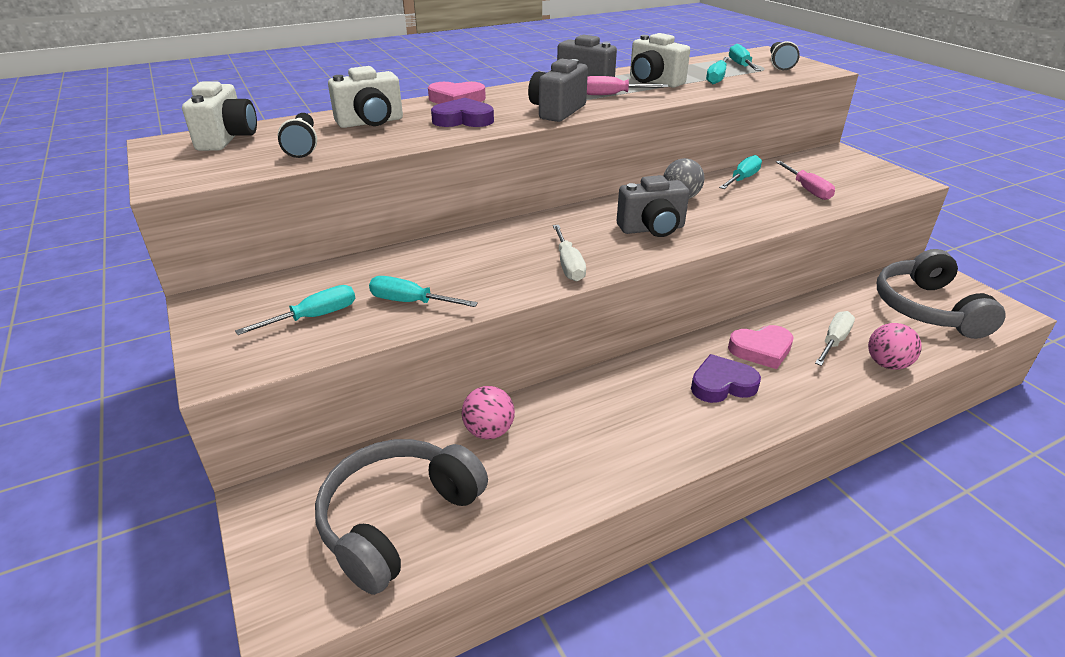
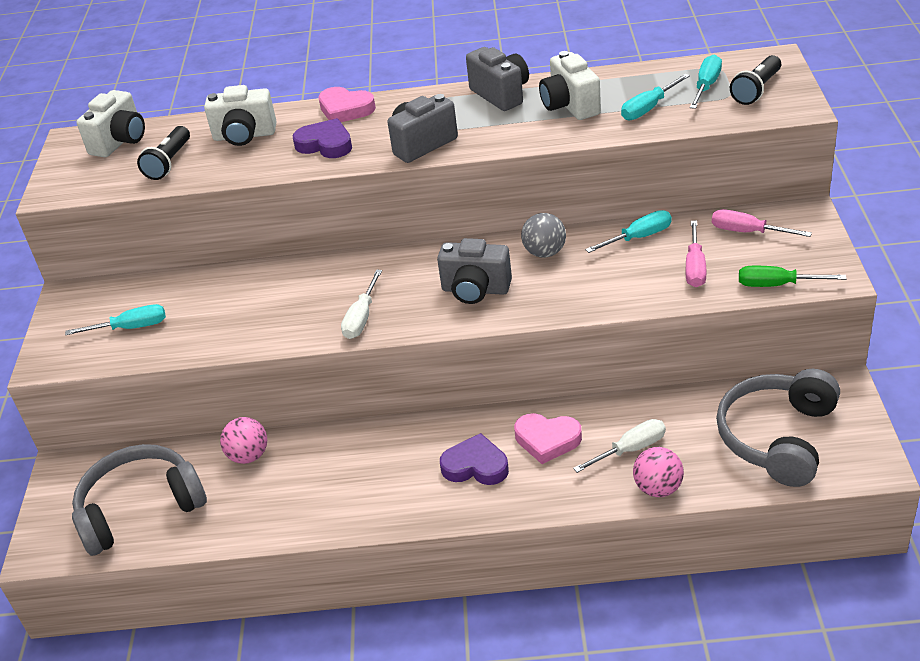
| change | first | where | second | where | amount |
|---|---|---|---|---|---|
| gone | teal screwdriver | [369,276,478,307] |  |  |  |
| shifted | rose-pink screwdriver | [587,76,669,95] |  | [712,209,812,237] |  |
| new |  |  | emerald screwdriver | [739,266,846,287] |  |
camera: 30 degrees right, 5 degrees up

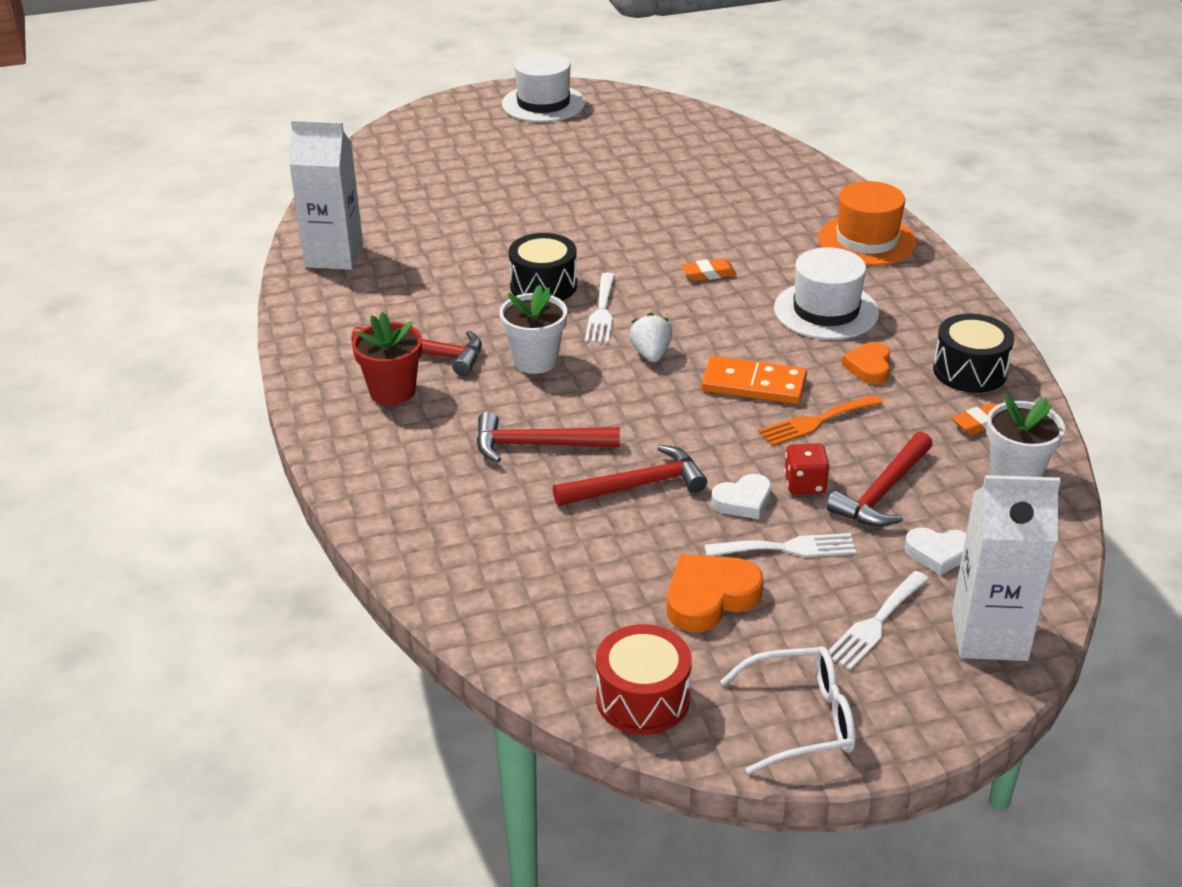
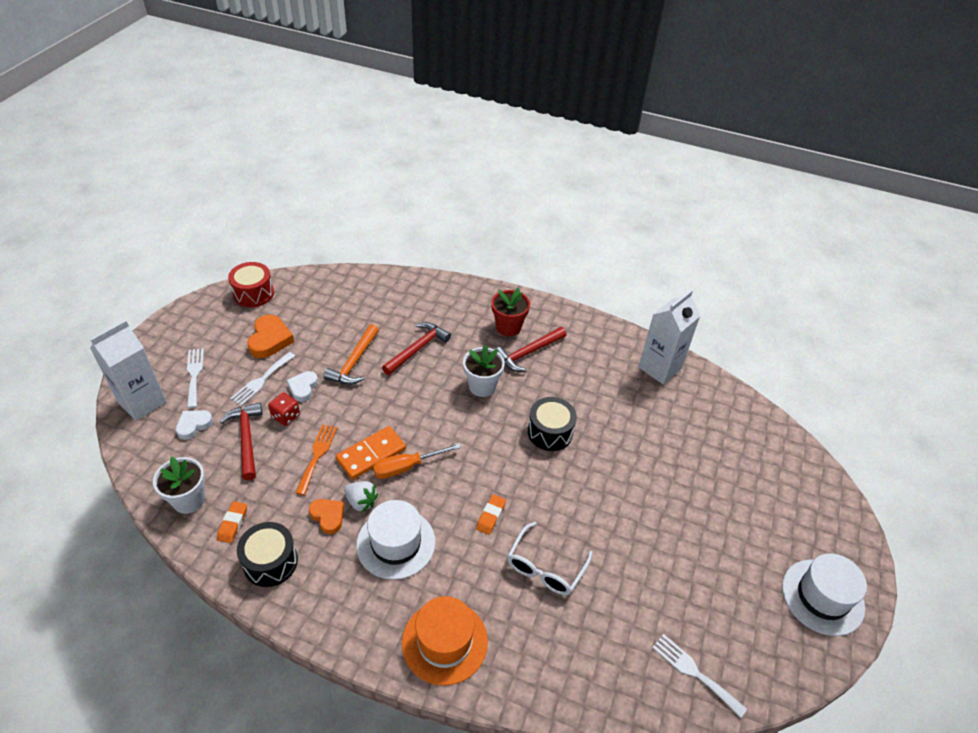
| change | first | where | second | where | amount |
|---|---|---|---|---|---|
| repainted | crimson hammer | [553,445,707,506] | bright orange hammer | [323,324,379,385] |  |
| shifted | white dinner fork | [585,273,615,344] |  | [652,634,747,718] |  |
| shifted | white strawberry | [629,313,672,362] |  | [344,481,378,513] |  |
| shifted | white spectacles | [720,646,856,774] |  | [507,522,592,595] |  |
| new |  |  | bright orange screwdriver | [373,443,461,479] |  |
camera: 125 degrees right, 10 degrees up

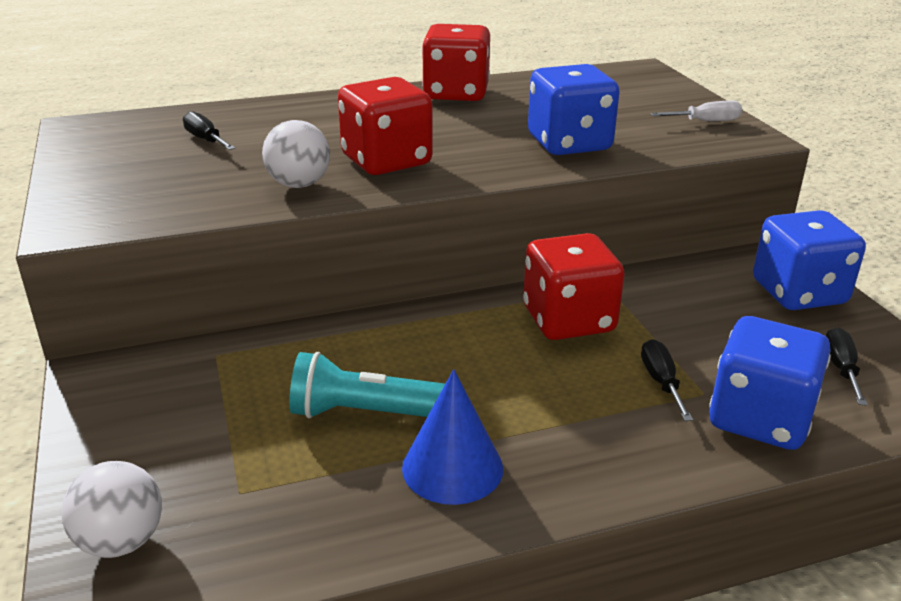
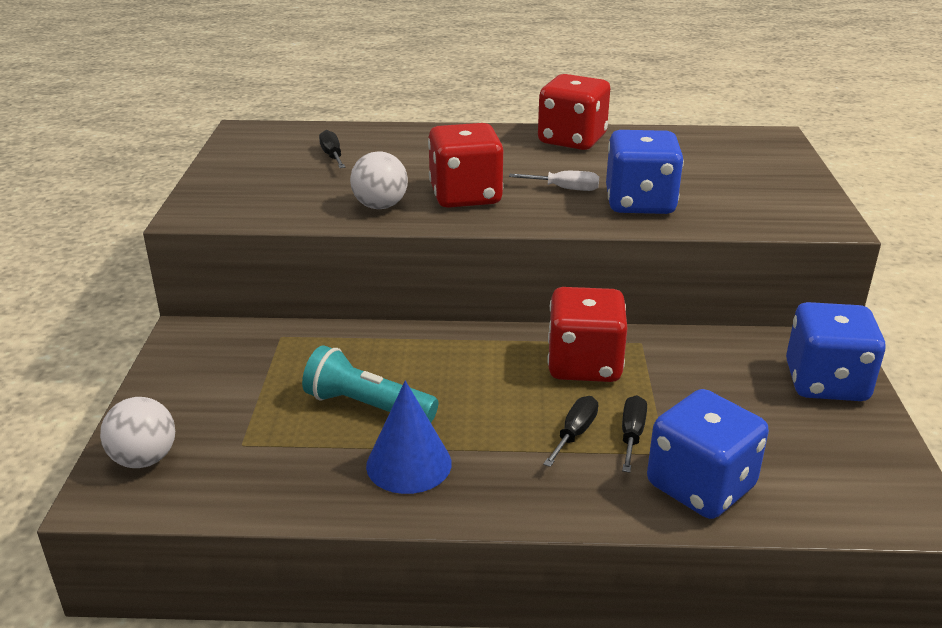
| change | first | where | second | where | amount |
|---|---|---|---|---|---|
| shifted | white screwdriver | [651,101,742,121] |  | [509,171,599,191] |  |
| shifted | black screwdriver | [826,327,868,406] |  | [543,396,598,467] |  |
camera: 20 degrees right, 0 degrees up

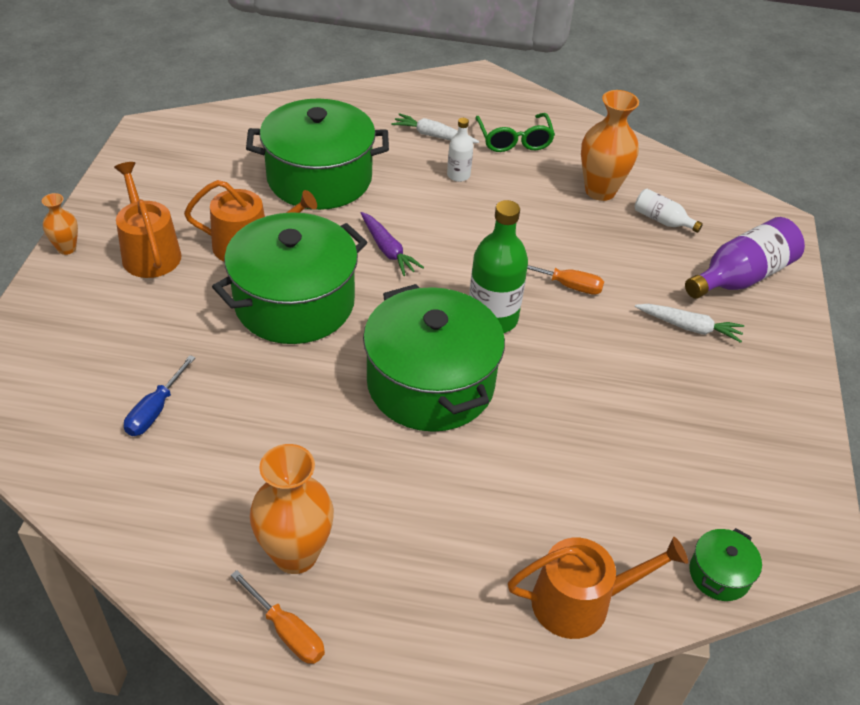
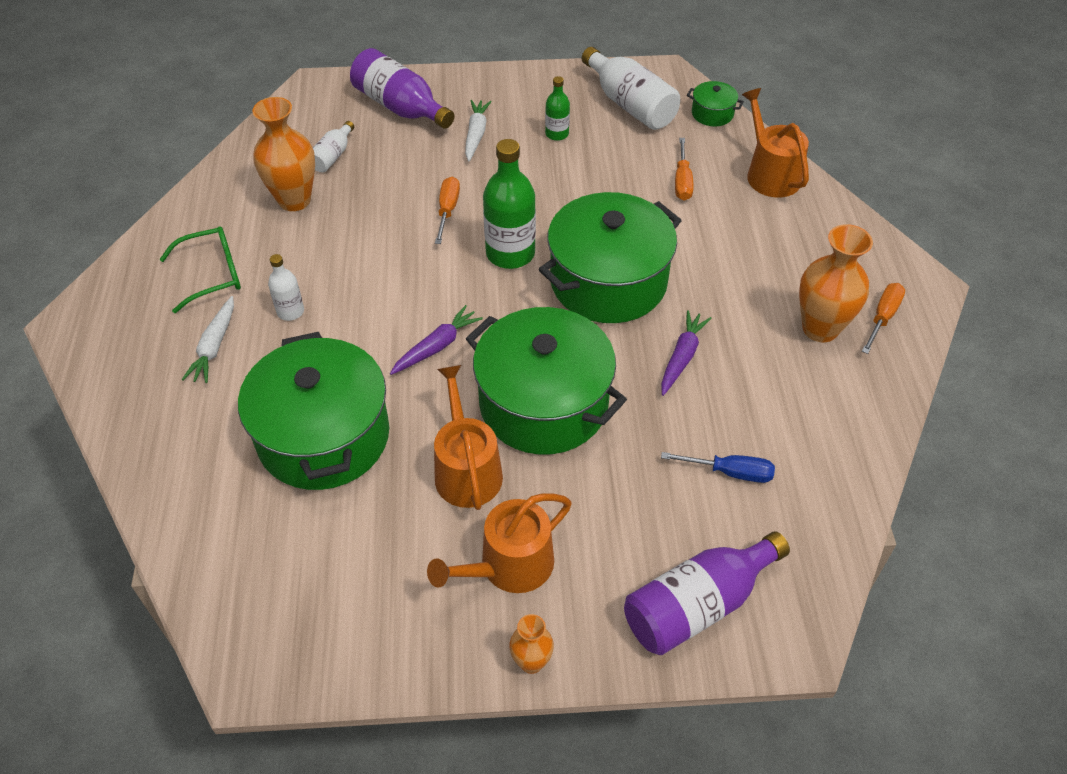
| change | first | where | second | where | amount |
|---|---|---|---|---|---|
| new |  |  | emerald drink bottle | [545,76,570,141] |  |
| new |  |  | white drink bottle | [582,47,680,130] |  |
| new |  |  | violet drink bottle | [624,531,790,655] |  |
| new |  |  | violet carrot | [661,310,712,396] |  |
| new |  |  | bright orange screwdriver | [675,138,694,200] |  |
camera: 100 degrees left, 5 degrees up

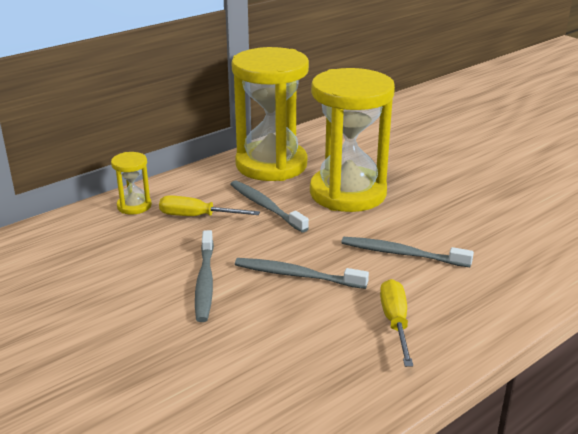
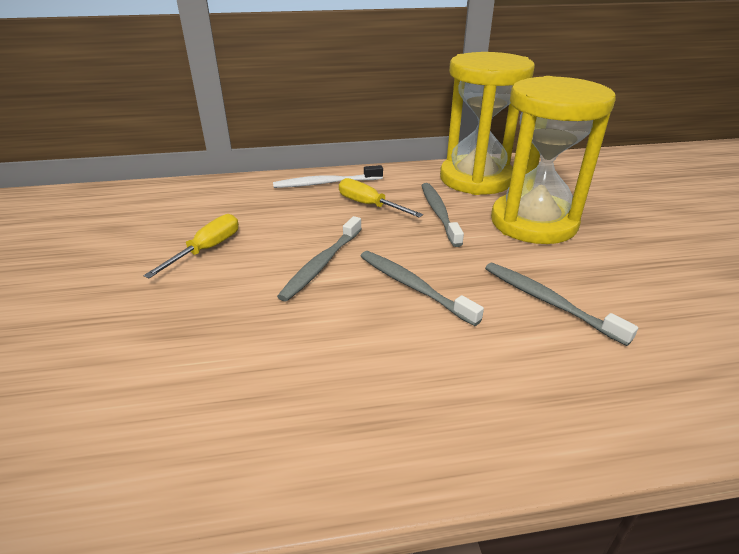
| change | first | where | second | where | amount |
|---|---|---|---|---|---|
| swapped | golden sandglass | [111,152,152,214] | white tooth brush | [273,165,383,188] |  |
| shifted | golden screwdriver | [380,279,413,367] |  | [143,214,239,279] |  |
camera: 30 degrees right, 5 degrees up

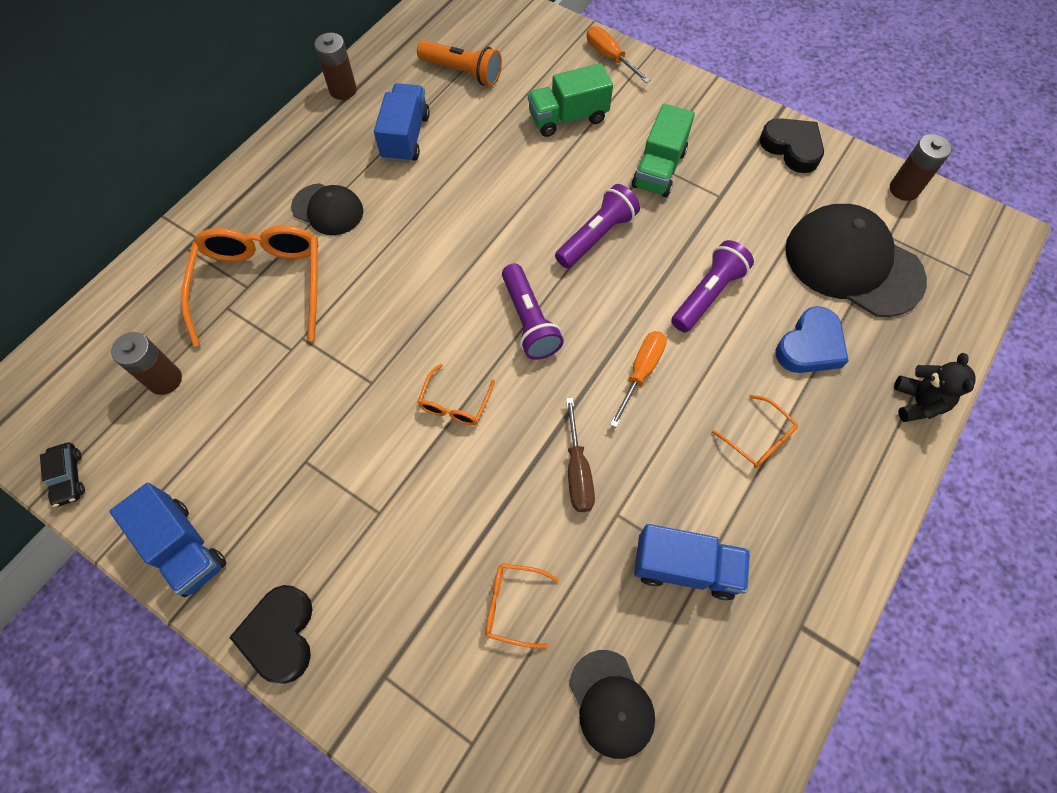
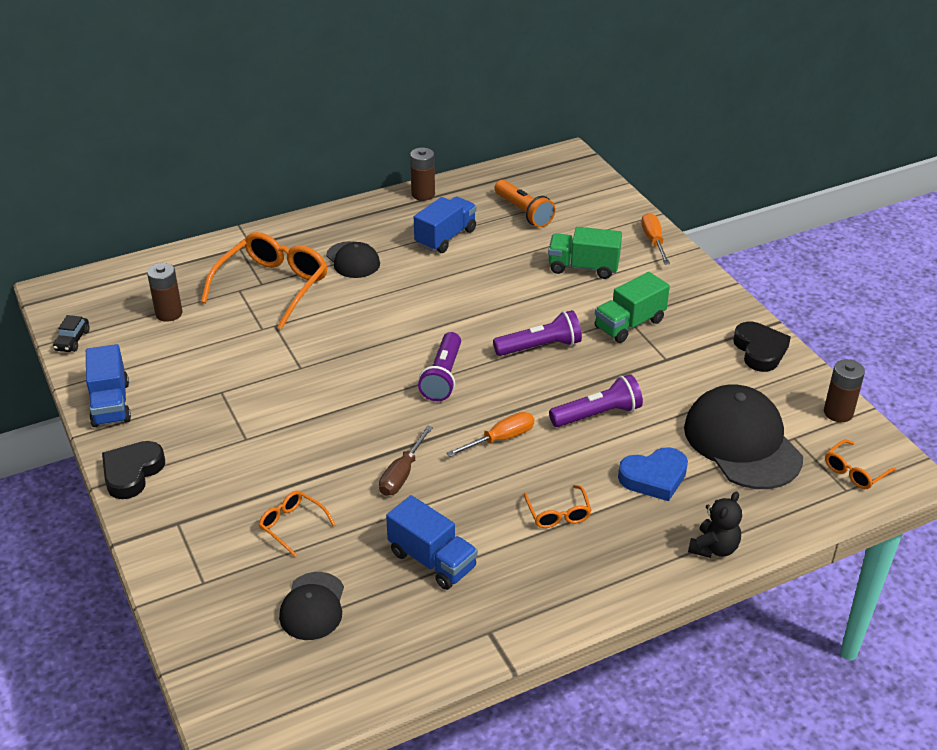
| change | first | where | second | where | amount |
|---|---|---|---|---|---|
| shifted | bright orange spectacles | [417,364,495,425] |  | [825,439,896,489] |  |
camera: 30 degrees right, 25 degrees down

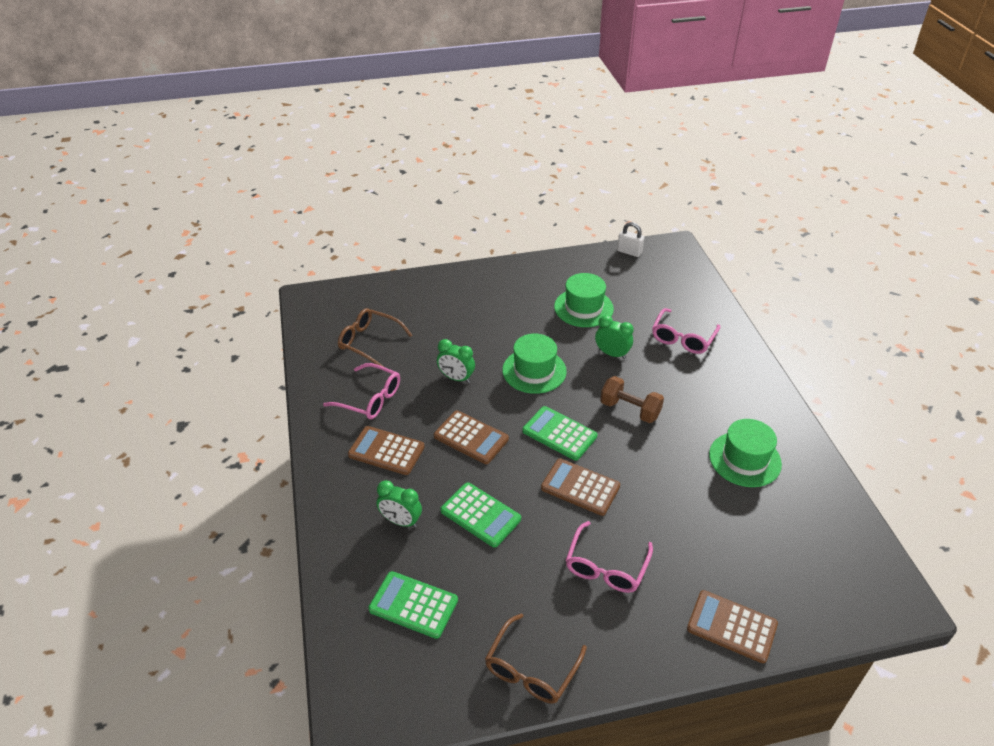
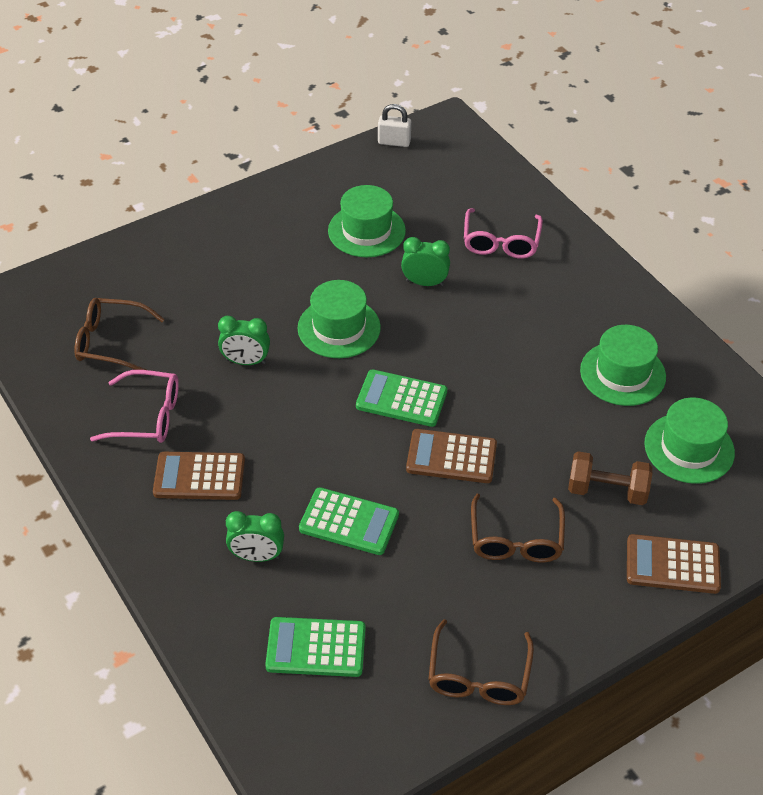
| change | first | where | second | where | amount |
|---|---|---|---|---|---|
| gone | brown calculator | [434,411,509,464] |  |  |  |
| repainted | rose-pink spectacles | [566,521,653,593] | brown spectacles | [471,494,565,563] |  |
| shifted | brown hand weight | [600,376,664,423] |  | [568,451,652,505] |  |
| new |  |  | emerald top hat | [644,398,735,484] |  |
camera: 20 degrees left, 5 degrees up

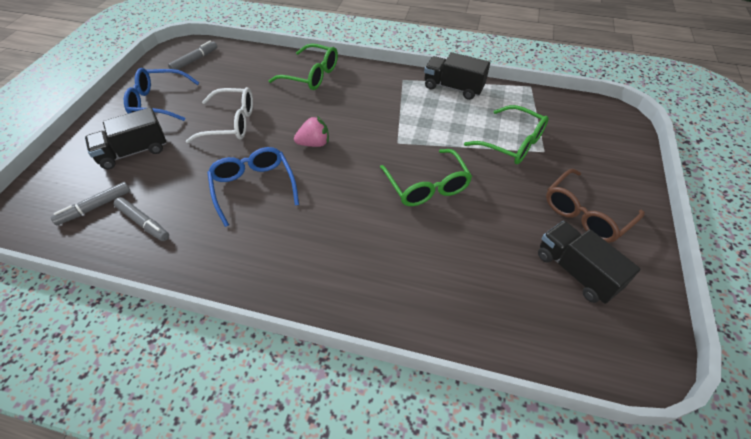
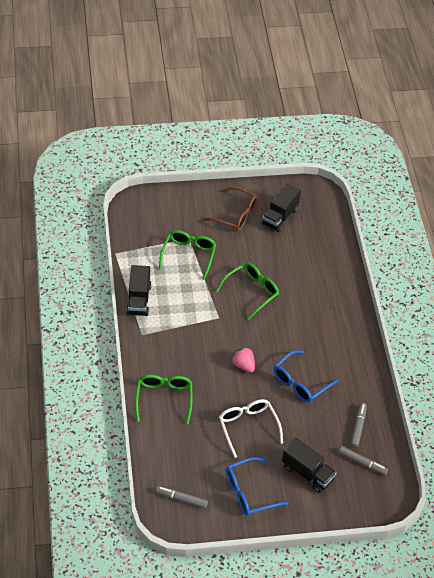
| change | first | where | second | where | amount |
|---|---|---|---|---|---|
| rotated | cobalt spectacles | [124,68,199,121] |  | [226,457,289,516] | 90 degrees clockwise |
camera: 115 degrees left, 0 degrees up

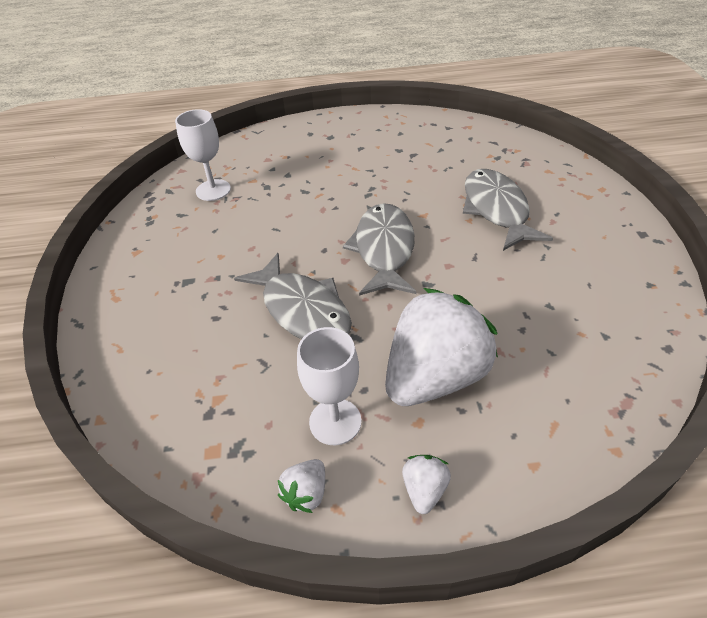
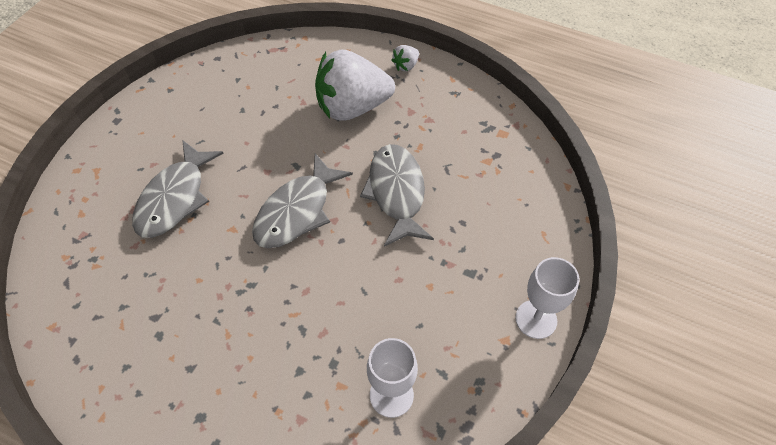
| change | first | where | second | where | amount |
|---|---|---|---|---|---|
| gone | white strawberry | [278,459,325,513] |  |  |  |
| shifted | white goblet | [297,327,361,445] |  | [515,257,579,339] |  |
camera: 150 degrees left, 10 degrees up

